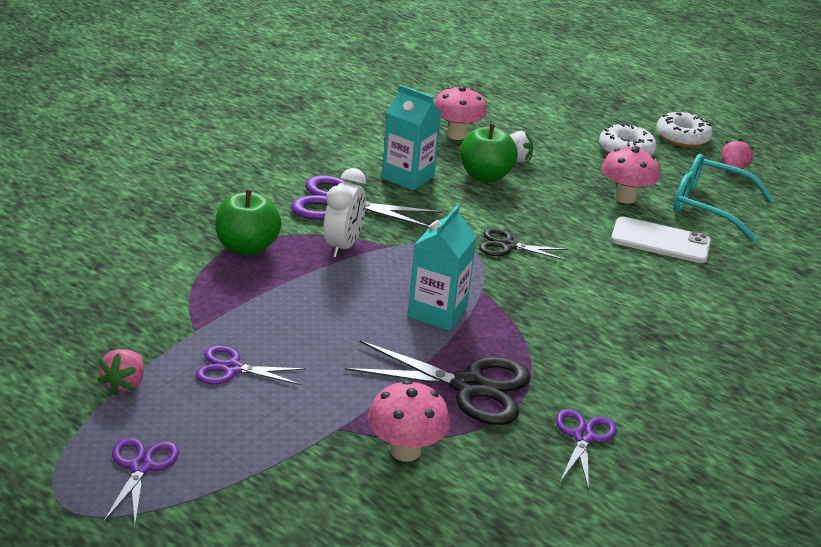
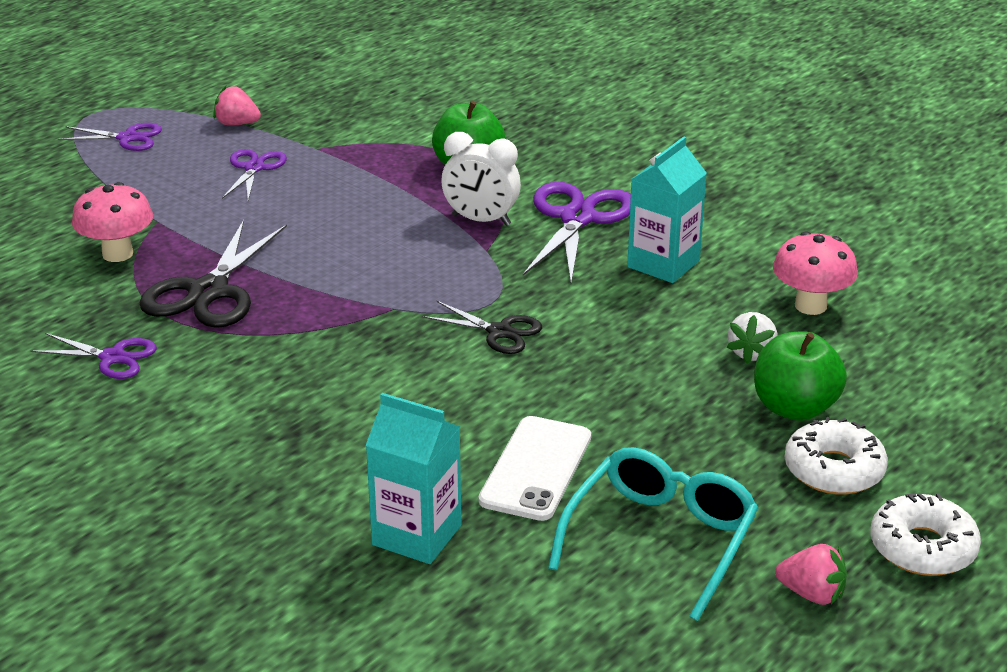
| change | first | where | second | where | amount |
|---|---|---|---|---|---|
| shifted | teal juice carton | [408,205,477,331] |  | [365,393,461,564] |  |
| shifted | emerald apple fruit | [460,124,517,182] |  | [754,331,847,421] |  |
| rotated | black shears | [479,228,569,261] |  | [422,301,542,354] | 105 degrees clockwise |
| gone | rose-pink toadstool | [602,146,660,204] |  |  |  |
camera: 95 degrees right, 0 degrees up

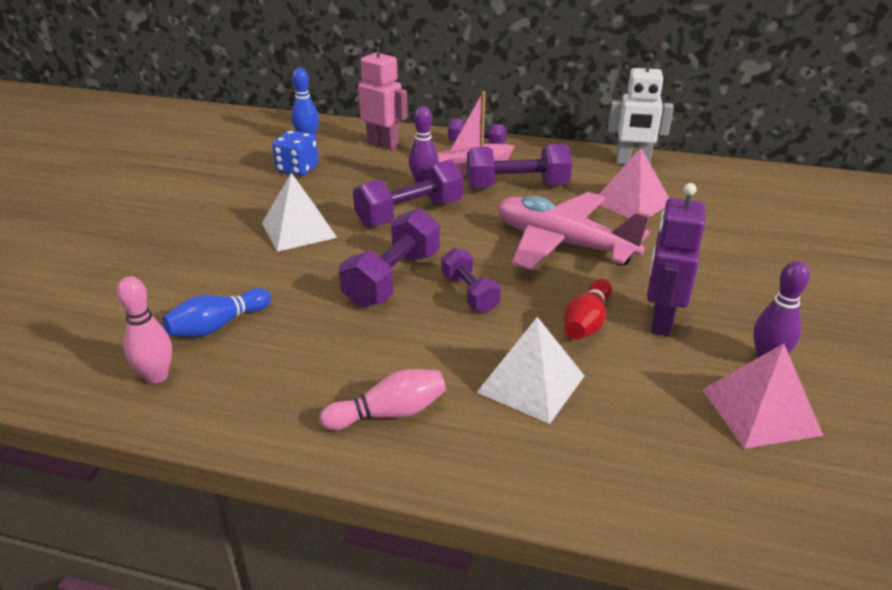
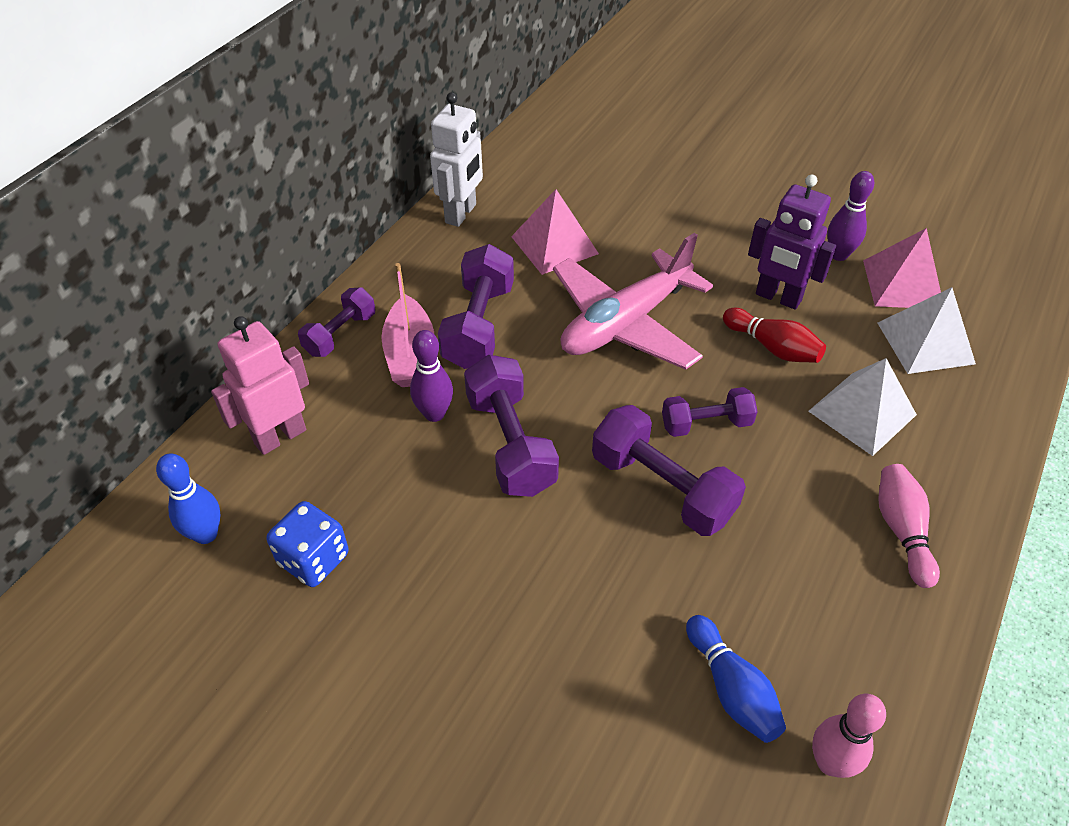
| change | first | where | second | where | amount |
|---|---|---|---|---|---|
| shifted | white solid pyramid | [262,173,337,252] |  | [878,287,976,374] |  |
camera: 75 degrees left, 15 degrees up

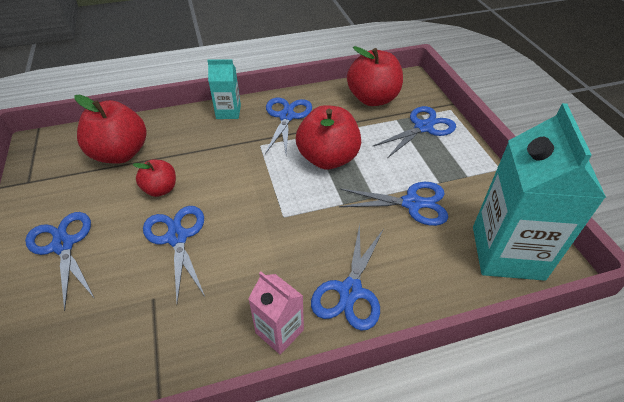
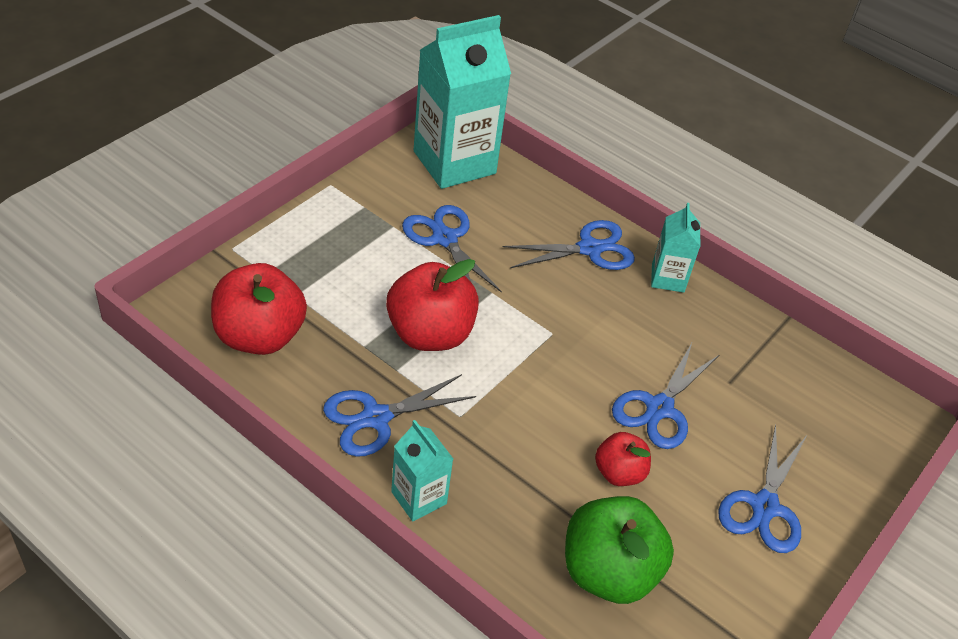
| change | first | where | second | where | amount |
|---|---|---|---|---|---|
| repainted | crimson apple fruit | [74,95,147,164] | emerald apple fruit | [565,496,674,604] |  |
| repainted | rose-pink juice carton | [248,272,304,355] | teal juice carton | [651,203,700,293] |  |
| gone | cobalt shears | [373,106,456,158] |  |  |  |
camera: 130 degrees left, 0 degrees up

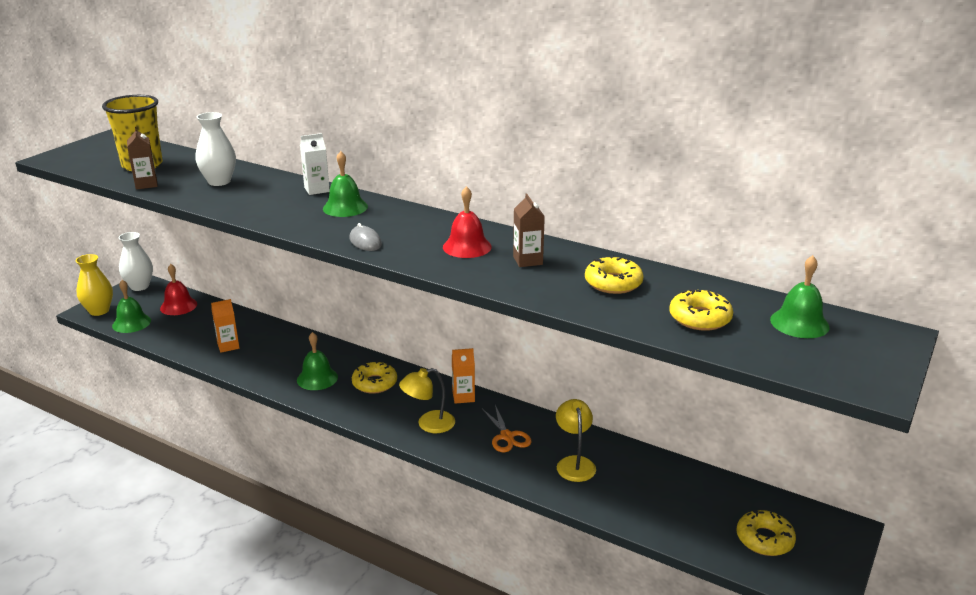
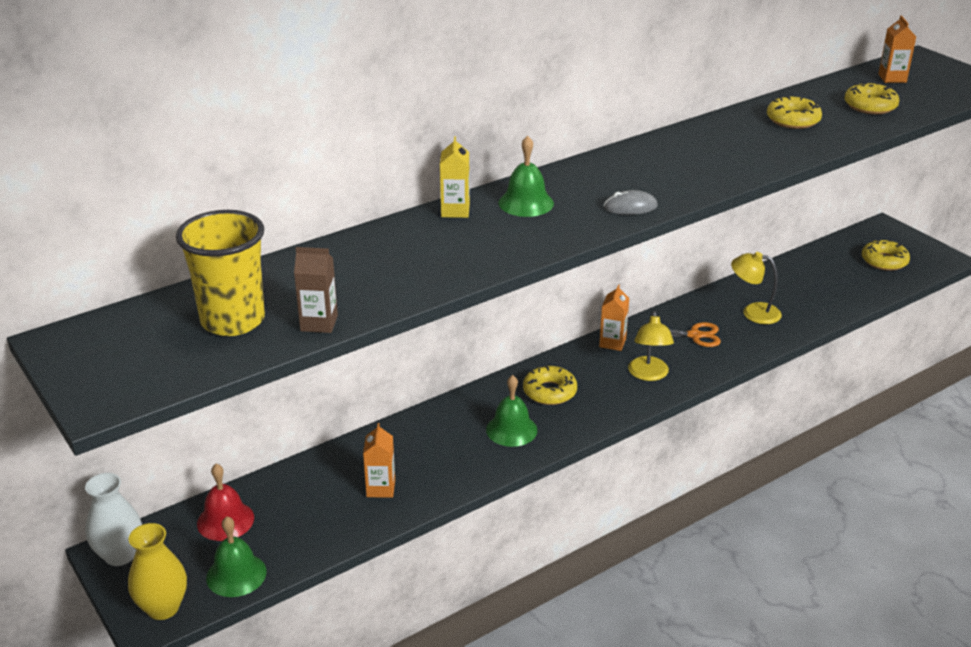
| change | first | where | second | where | amount |
|---|---|---|---|---|---|
| gone | white tall vase | [196,112,236,186] |  |  |  |
| repainted | white juice carton | [300,133,330,195] | golden juice carton | [440,136,470,218] |  |
| gone | crimson school bell | [443,186,492,258] |  |  |  |
| gone | brown juice carton | [513,193,545,267] |  |  |  |
| swapped | emerald school bell | [770,255,830,338] | bright orange juice carton | [878,15,916,83] |  |
camera: 65 degrees left, 5 degrees up

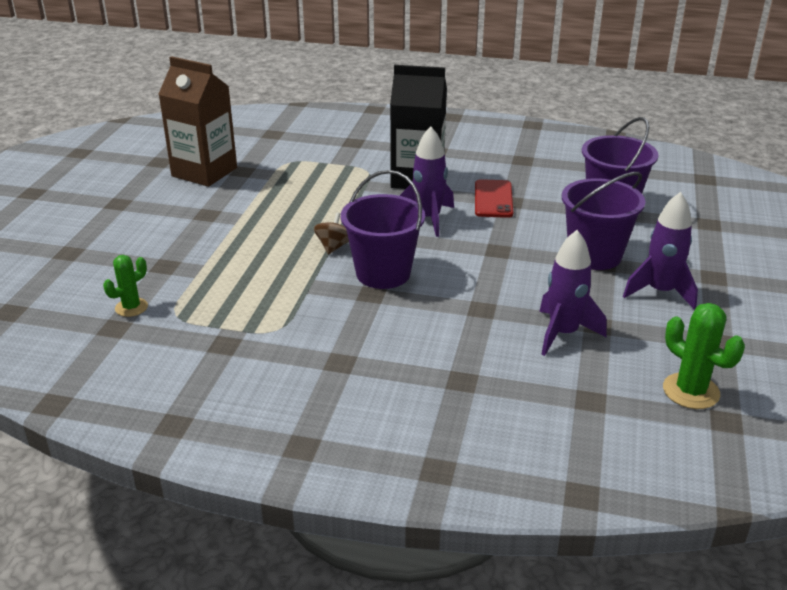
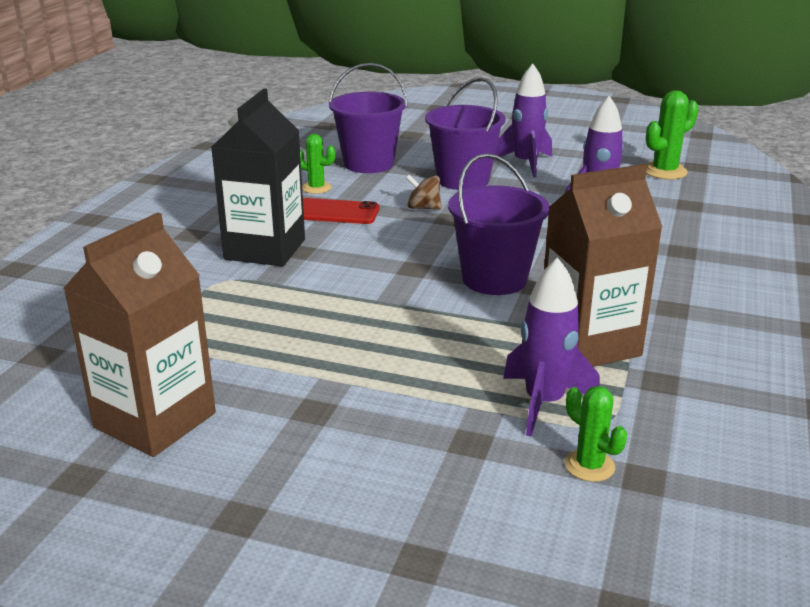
| change | first | where | second | where | amount |
|---|---|---|---|---|---|
| shifted | brown spinning top | [314,212,349,255] |  | [406,175,442,210] |  |
| shifted | violet toy rocket | [399,126,454,237] |  | [503,257,600,437] |  |
| new |  |  | emerald saguaro cactus | [300,134,336,194] |  |
| new |  |  | brown juice carton | [544,164,663,367] |  |
camera: 85 degrees left, 5 degrees down

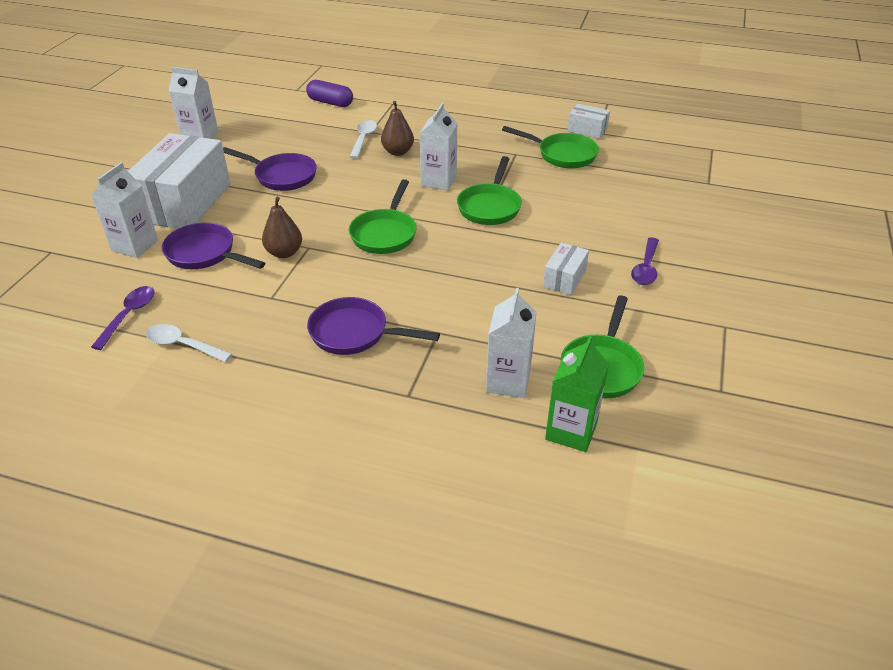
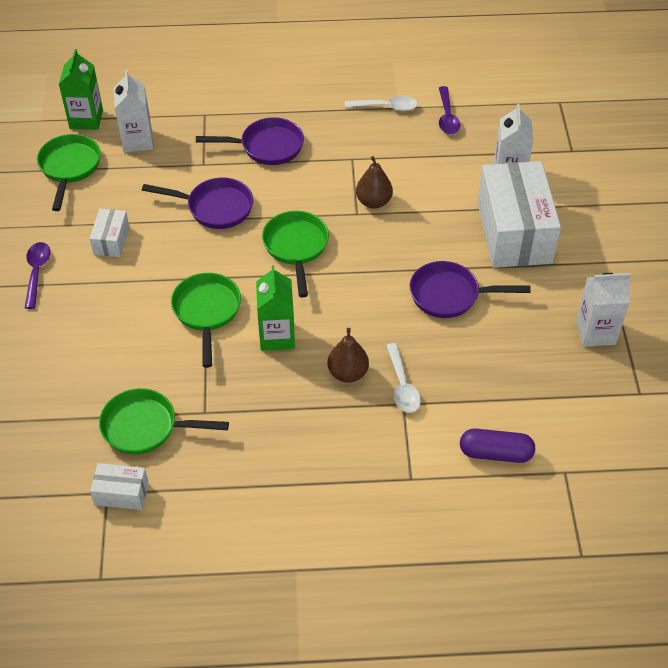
| change | first | where | second | where | amount |
|---|---|---|---|---|---|
| shifted | violet pan | [162,222,265,269] |  | [142,177,253,229] |  |
| repainted | white juice carton | [419,103,458,190] | emerald juice carton | [256,265,295,351] |  |
camera: 160 degrees right, 10 degrees up

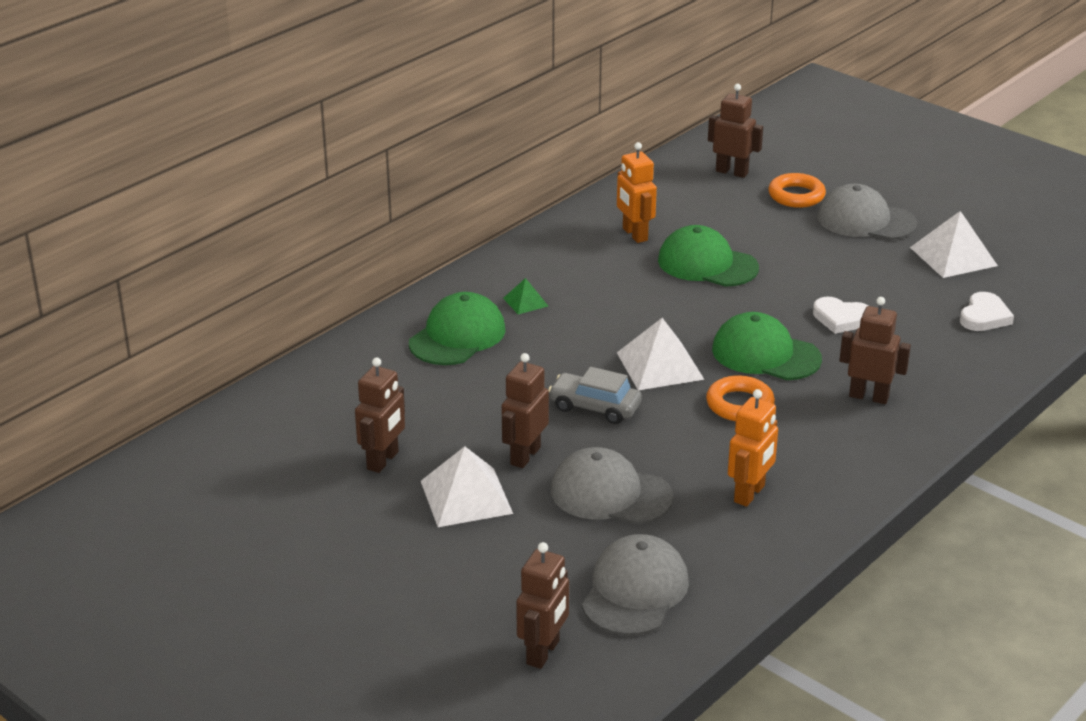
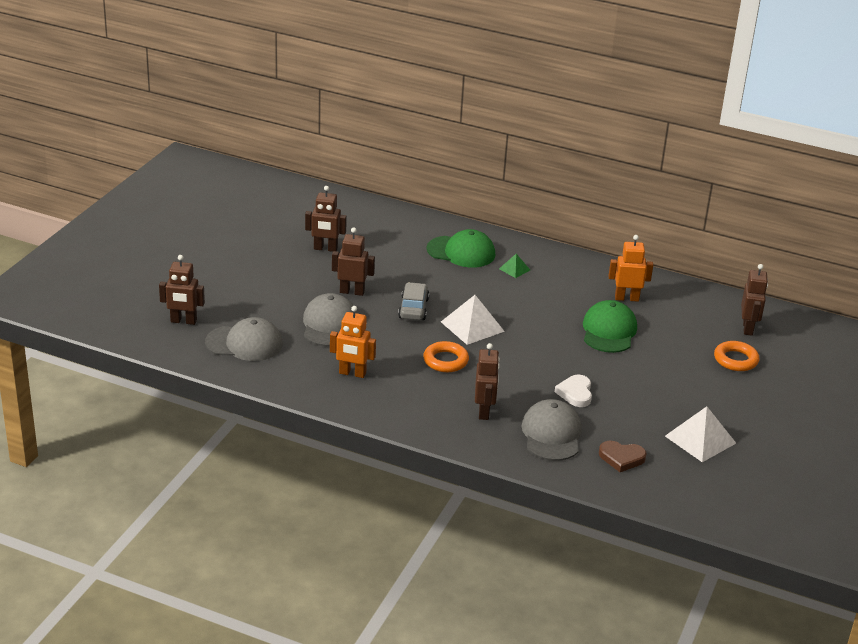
| change | first | where | second | where | amount |
|---|---|---|---|---|---|
| gone | white solid pyramid | [421,446,513,527] |  |  |  |
| rotated | bright orange toy robot | [617,142,657,243] |  | [608,235,653,302] | 45 degrees clockwise |
| gone | emerald baseball cap | [712,312,822,380] |  |  |  |
| shifted | ash-grey baseball cap | [817,184,917,240] |  | [521,399,582,461] |  |
| repainted | white love heart | [960,292,1014,331] | brown love heart | [599,441,646,472] |  |
camera: 70 degrees right, 0 degrees up

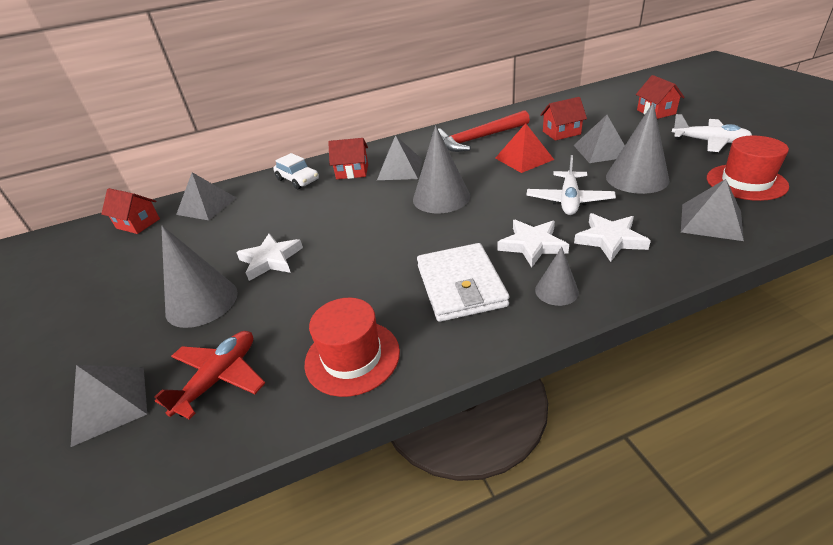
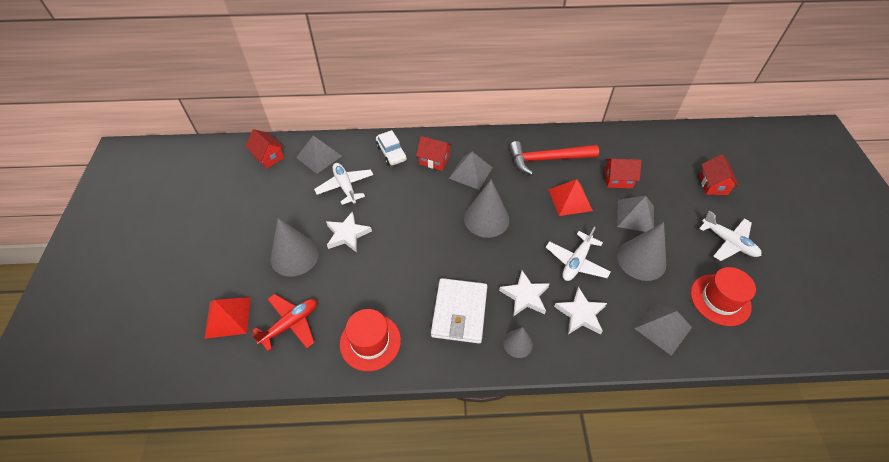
| change | first | where | second | where | amount |
|---|---|---|---|---|---|
| repainted | ash-grey solid pyramid | [71,365,147,447] | crimson solid pyramid | [204,297,251,339] |  |
| new |  |  | white toy plane | [314,163,373,205] |  |
camera: 15 degrees right, 15 degrees up

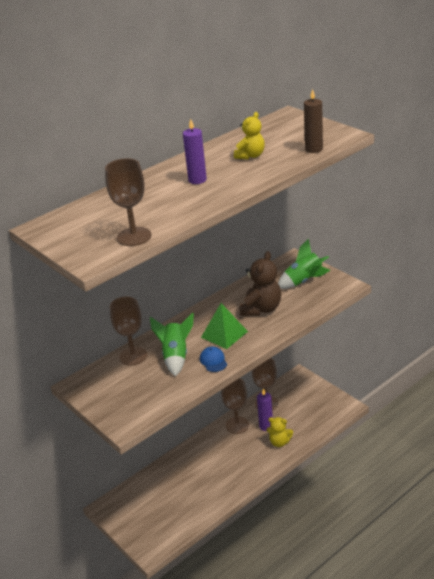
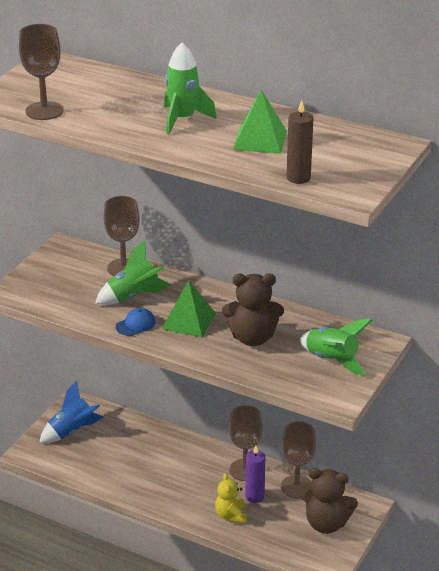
| change | first | where | second | where | amount |
|---|---|---|---|---|---|
| swapped | violet candle | [183,119,207,184] | emerald toy rocket | [164,43,217,134] |  |
| swapped | golden teddy | [234,112,265,159] | emerald solid pyramid | [233,90,287,154] |  |
| new |  |  | cobalt toy rocket | [39,381,103,443] |  |
| new |  |  | brown teddy | [300,468,358,534] |  |
camera: 65 degrees right, 0 degrees up

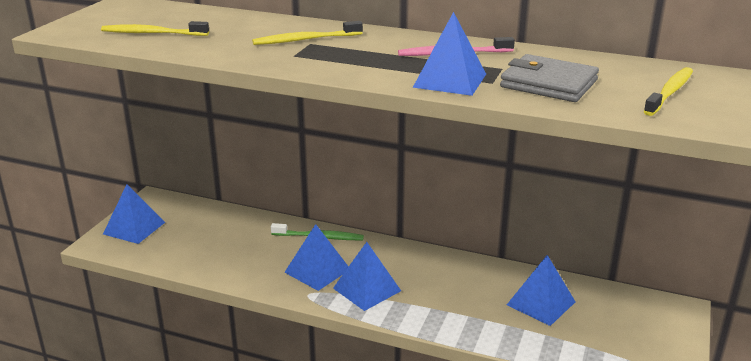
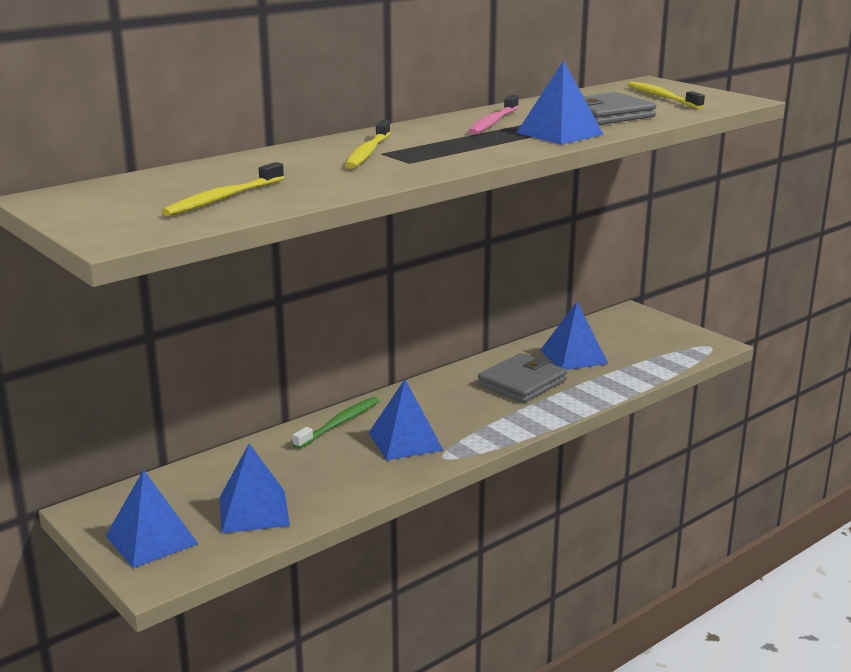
| change | first | where | second | where | amount |
|---|---|---|---|---|---|
| shifted | cobalt solid pyramid | [333,242,401,311] |  | [219,444,290,533] |  |
| new |  |  | ash-grey card wallet | [478,353,567,403] |  |
camera: 60 degrees left, 5 degrees down

